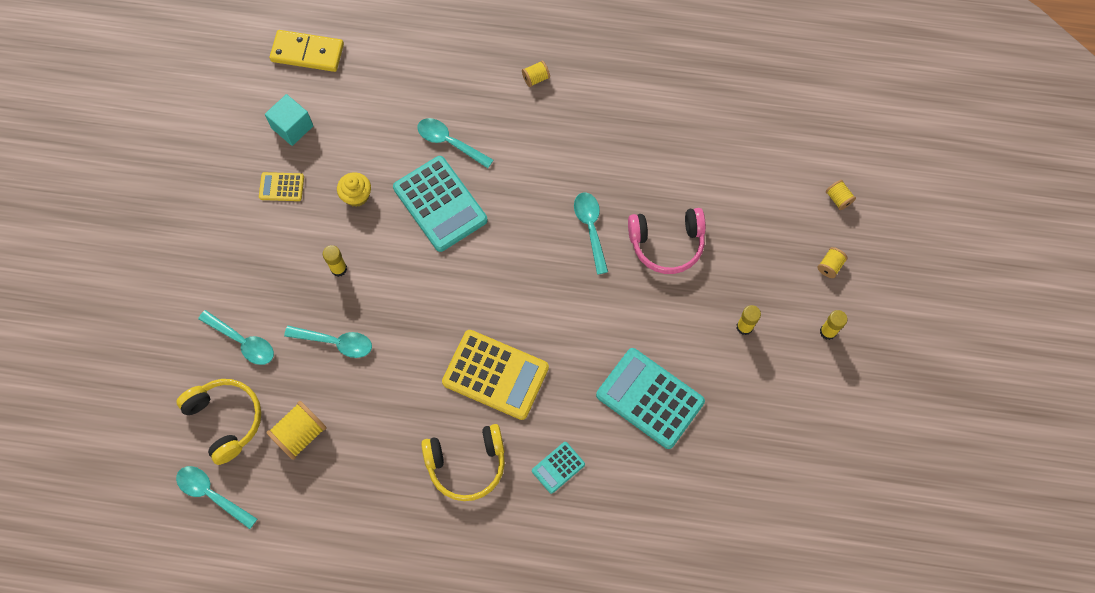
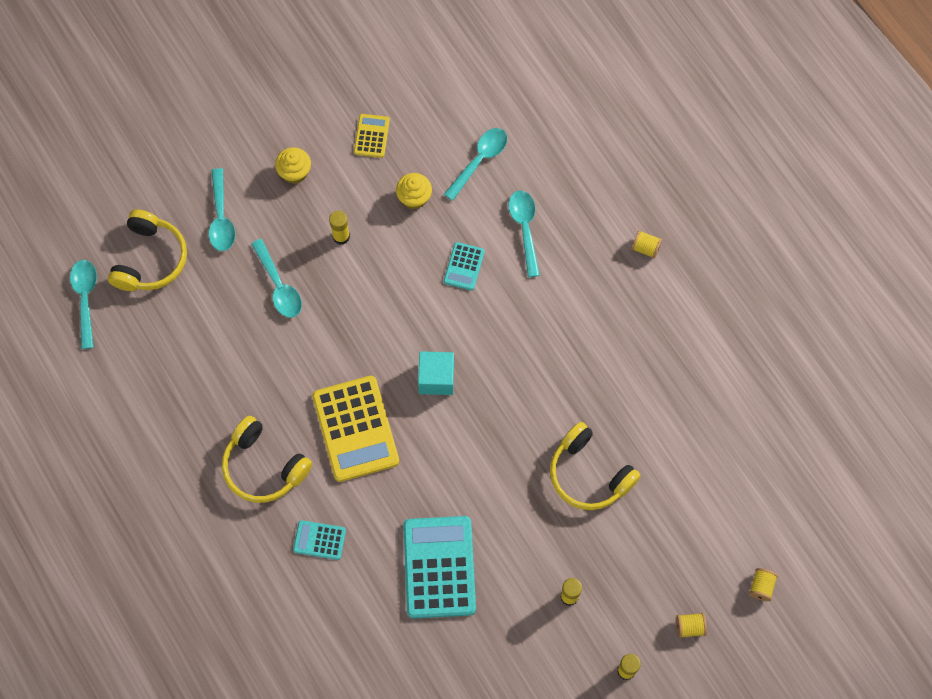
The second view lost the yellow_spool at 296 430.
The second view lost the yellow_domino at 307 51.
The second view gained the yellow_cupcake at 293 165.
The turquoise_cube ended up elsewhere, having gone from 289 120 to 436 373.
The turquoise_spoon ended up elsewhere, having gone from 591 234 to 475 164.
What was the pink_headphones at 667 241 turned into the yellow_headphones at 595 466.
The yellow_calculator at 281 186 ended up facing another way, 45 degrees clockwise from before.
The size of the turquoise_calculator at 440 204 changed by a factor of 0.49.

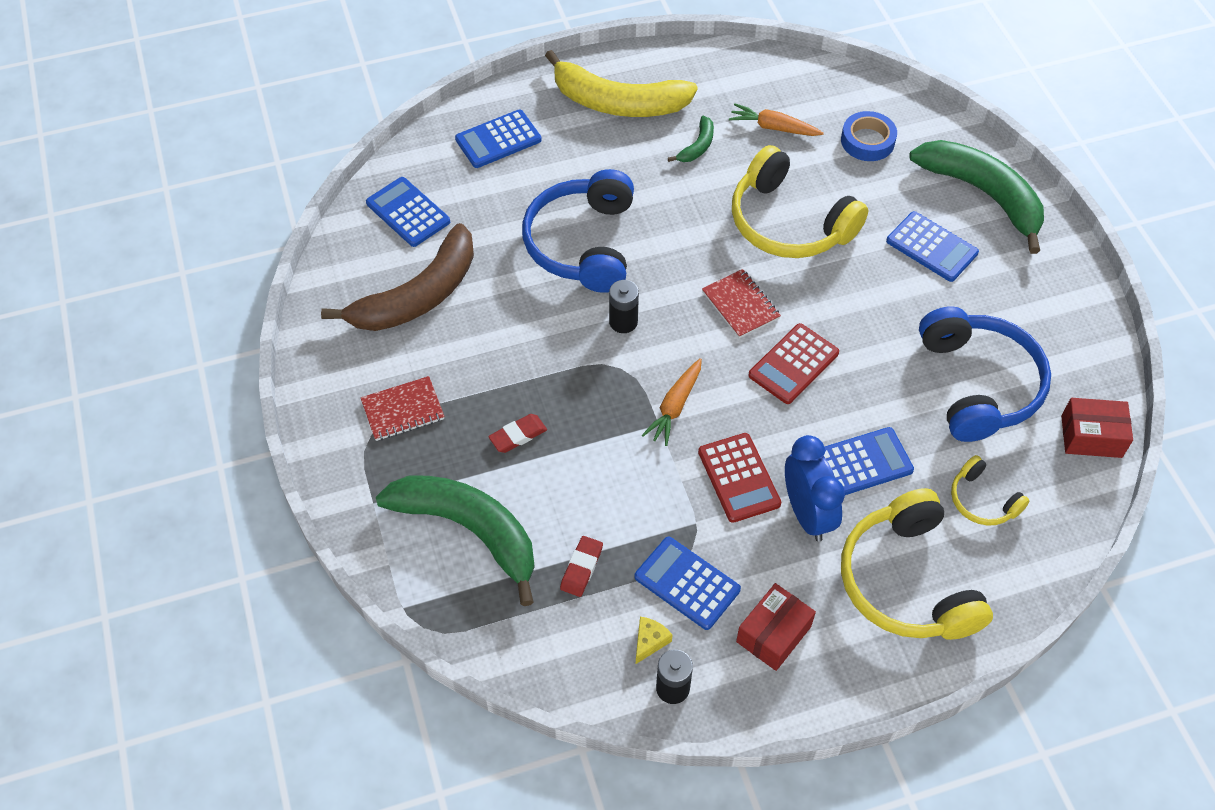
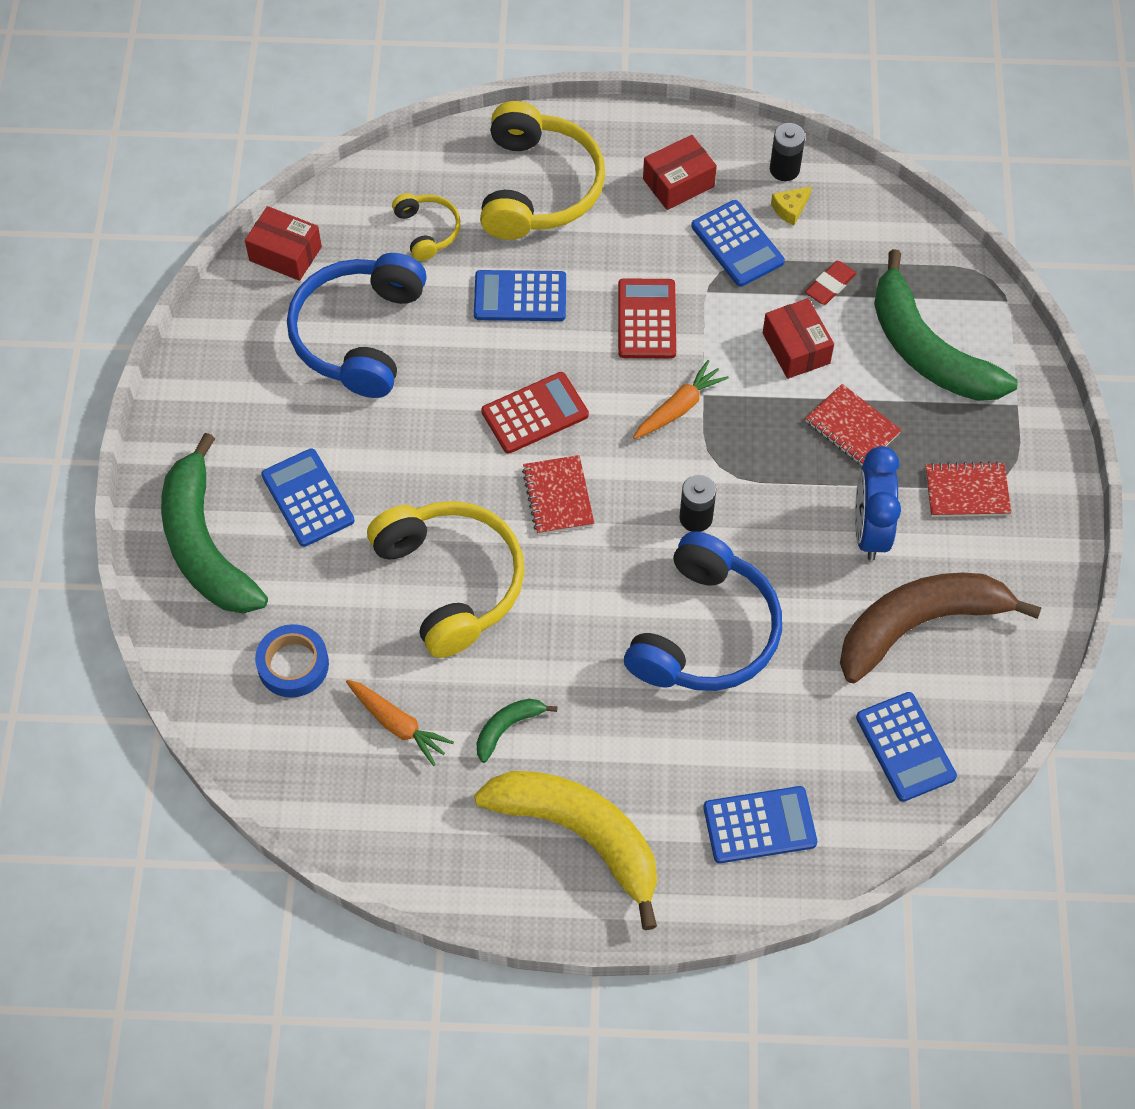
The second view gained the red_box at 798 338.
The blue_clock ended up elsewhere, having gone from 815 488 to 878 503.
Where the red_eraser stood at 517 433, the red_notebook came to stand at 853 425.

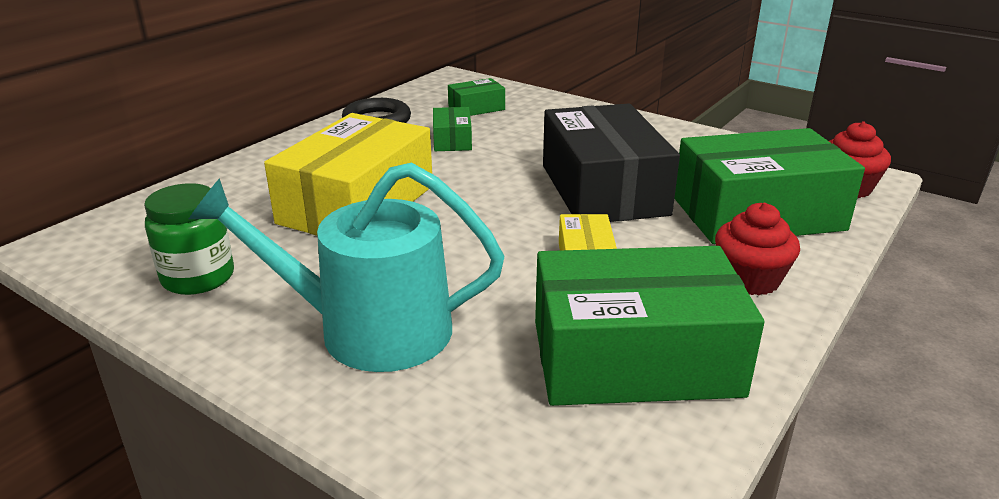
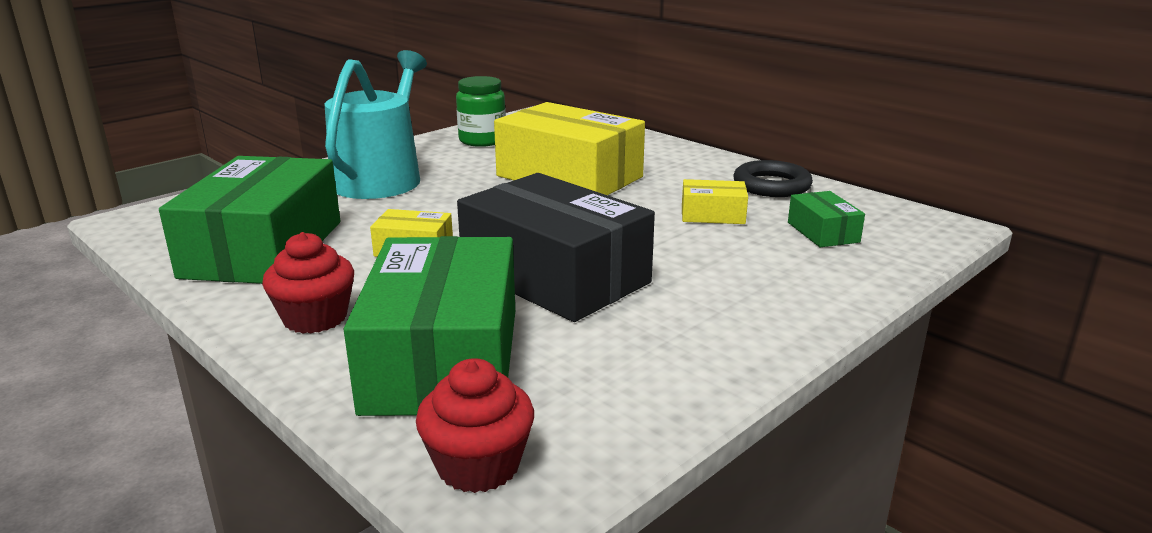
What was the green_box at 452 129 turned into the yellow_box at 715 201.
The black_box at 611 163 ended up facing another way, 45 degrees clockwise from before.

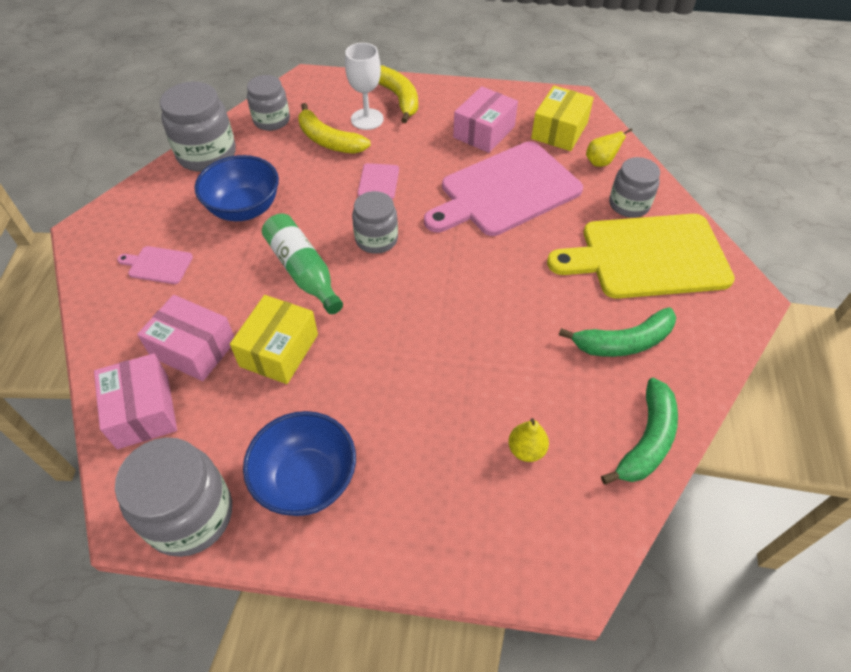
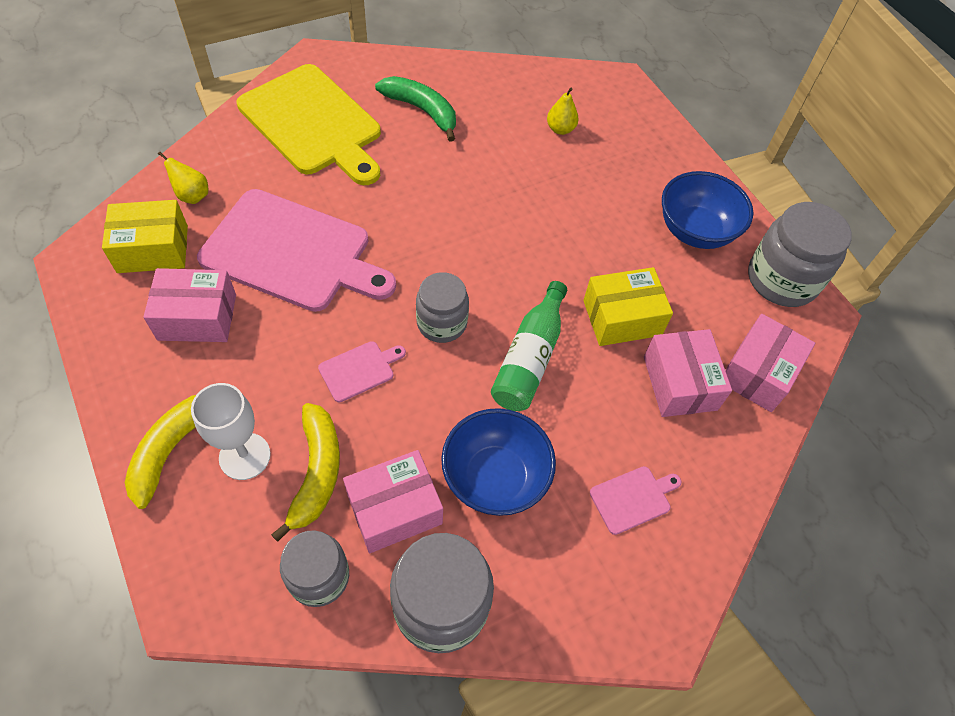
The second view lost the green_banana at 639 431.
The second view lost the grey_jar at 634 187.
The second view gained the pink_box at 393 501.
The pink_cutting_board at 155 265 ended up facing another way, 90 degrees counterclockwise from before.

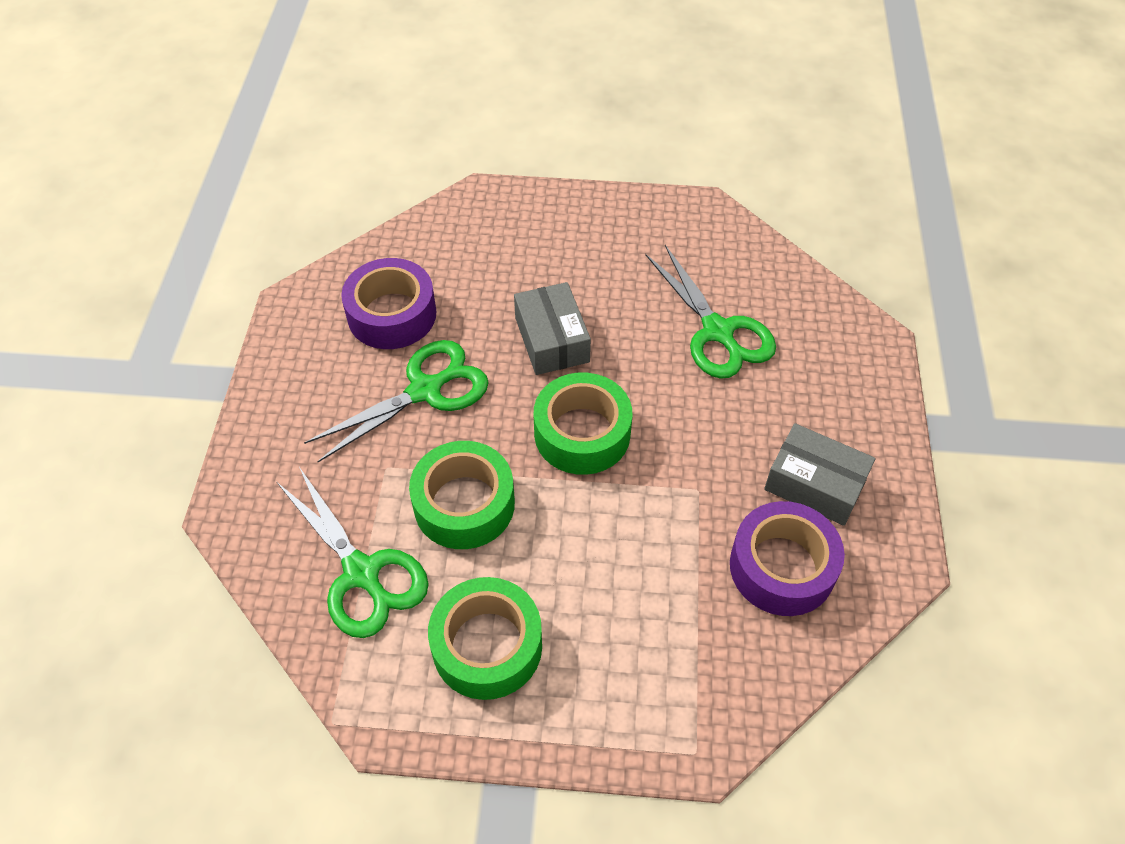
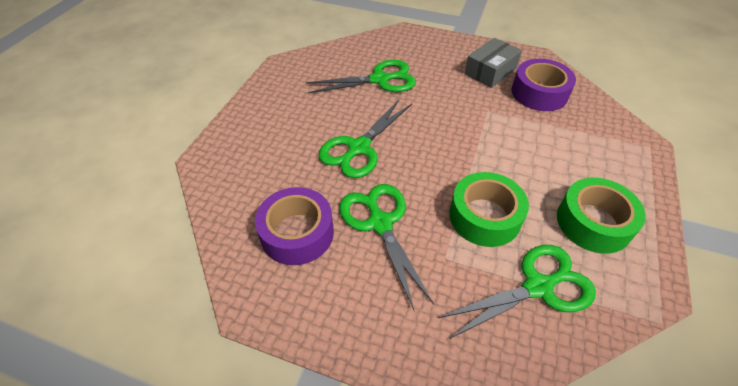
The second view lost the green_tape at 583 423.
Where the grey_box stood at 552 328, the green_scissors came to stand at 365 139.

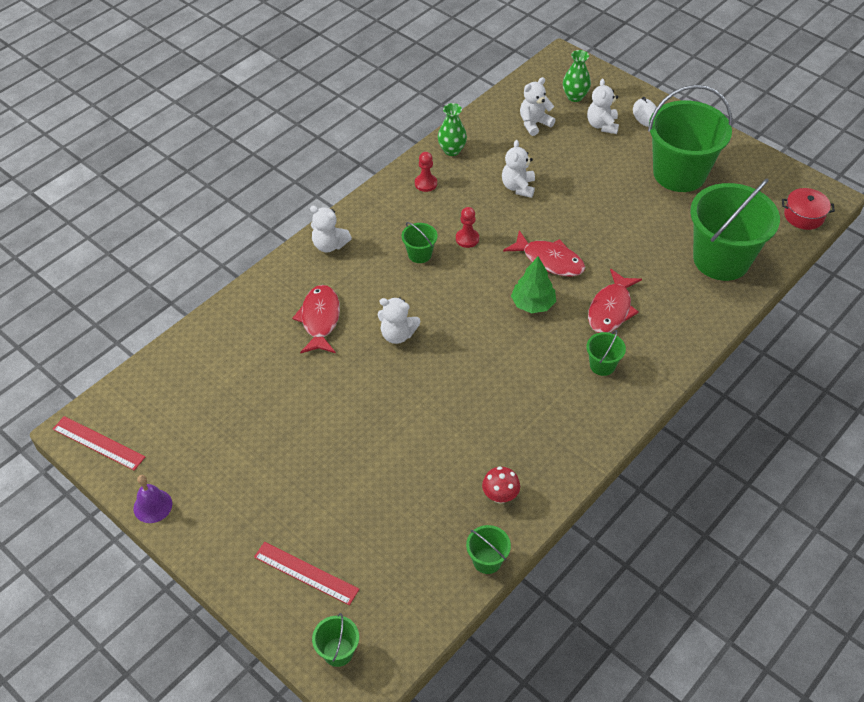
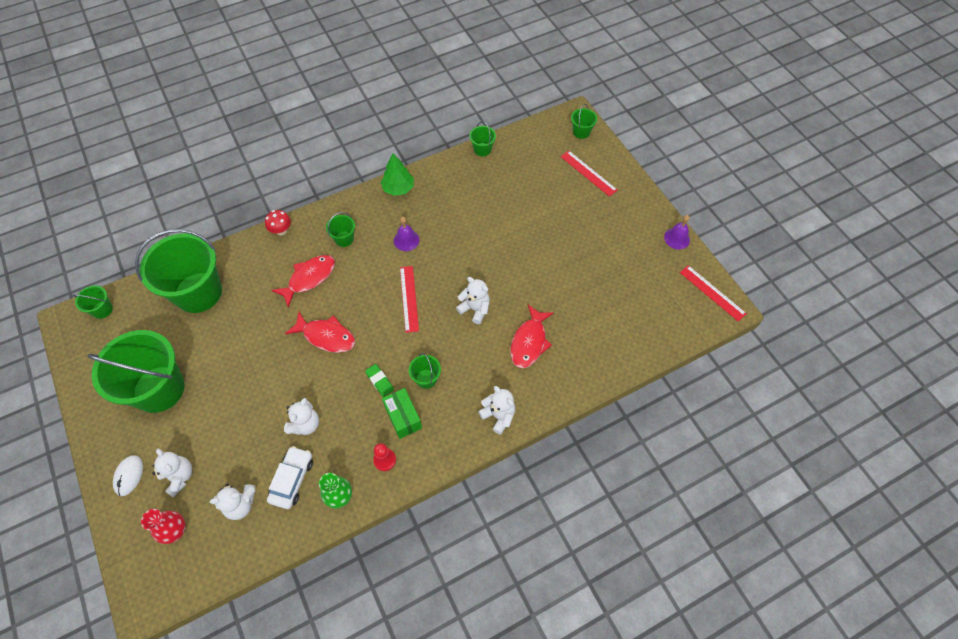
The second view gained the white_car at 290 477.
The second view gained the green_box at 402 413.
The second view gained the purple_bell at 407 234.
The second view gained the red_ruler at 409 299.
The red_mushroom ended up elsewhere, having gone from 501 485 to 278 223.
The green_tree ended up elsewhere, having gone from 533 285 to 397 174.
Where the red_pawn stood at 467 227, the green_eraser came to stand at 379 380.
Where the red_pot stood at 808 209, the green_bucket came to stand at 93 302.
What was the green_vase at 577 76 turned into the red_vase at 163 526.
The red_fish at 544 253 ended up facing another way, 150 degrees clockwise from before.
The white_teddy_bear at 603 106 ended up facing another way, 60 degrees counterclockwise from before.

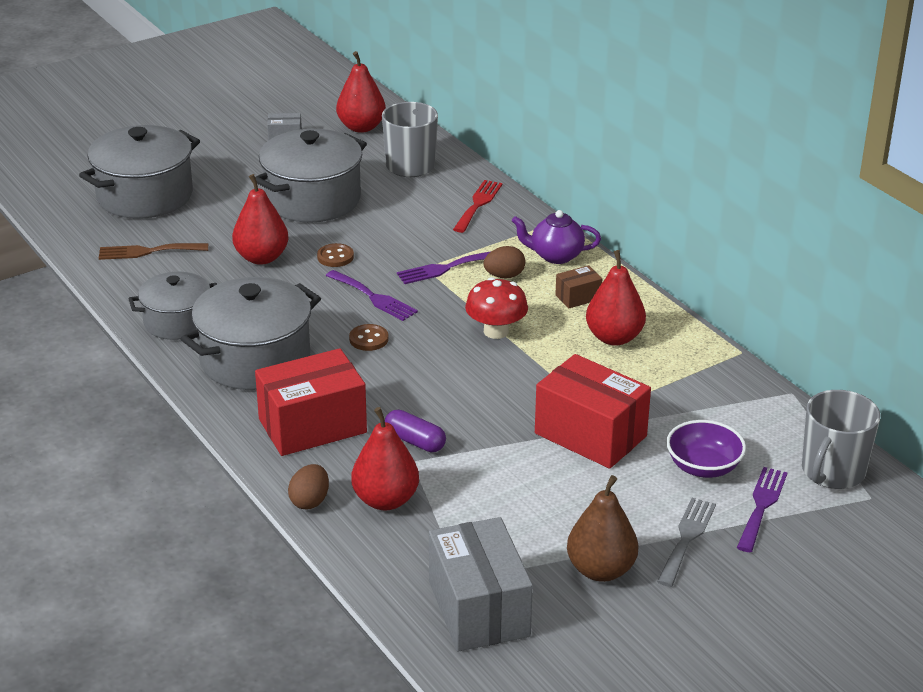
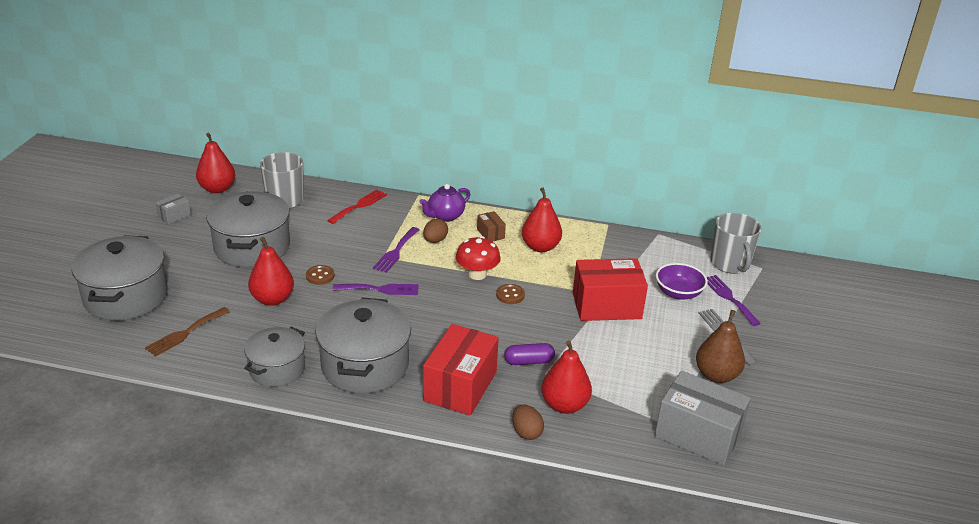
The brown_button ended up elsewhere, having gone from 369 337 to 510 294.
The red_fork at 477 206 ended up facing another way, 60 degrees clockwise from before.
The brown_box at 578 286 ended up facing another way, 45 degrees counterclockwise from before.

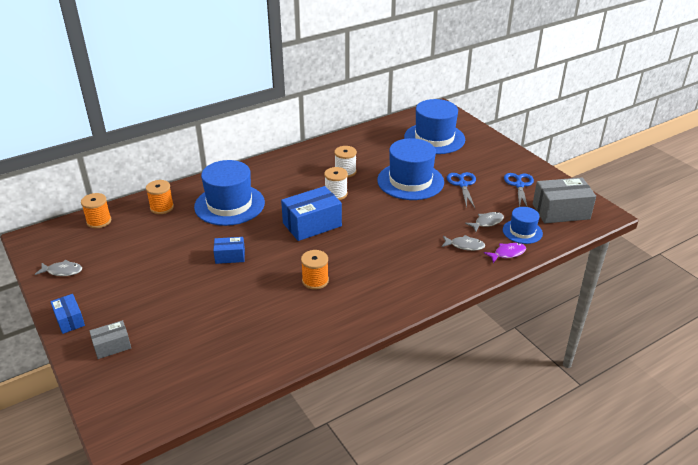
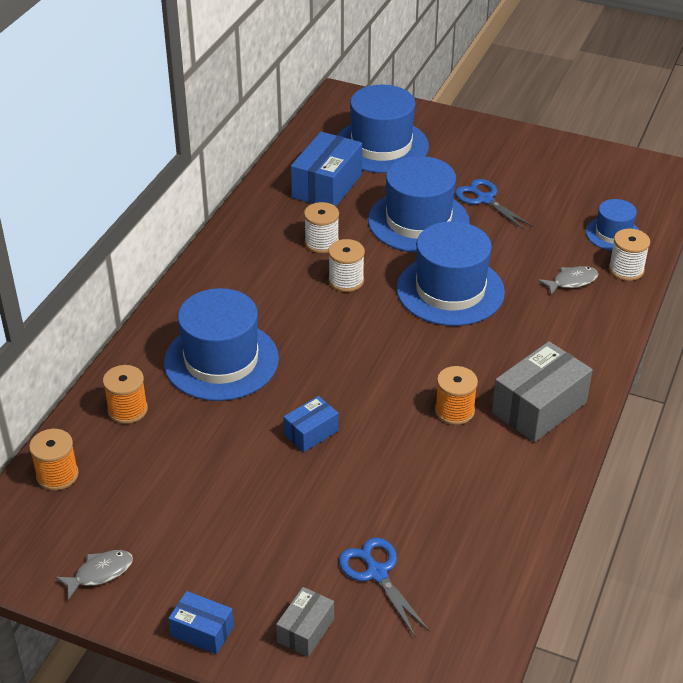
The second view lost the grey_fish at 484 222.
The second view gained the blue_hat at 451 274.
The blue_box ended up elsewhere, having gone from 311 213 to 326 169.
The blue_scissors ended up elsewhere, having gone from 519 190 to 384 587.
The grey_box ended up elsewhere, having gone from 564 200 to 542 391.
Where the purple_fish stood at 505 253, the white_spool came to stand at 629 255.

